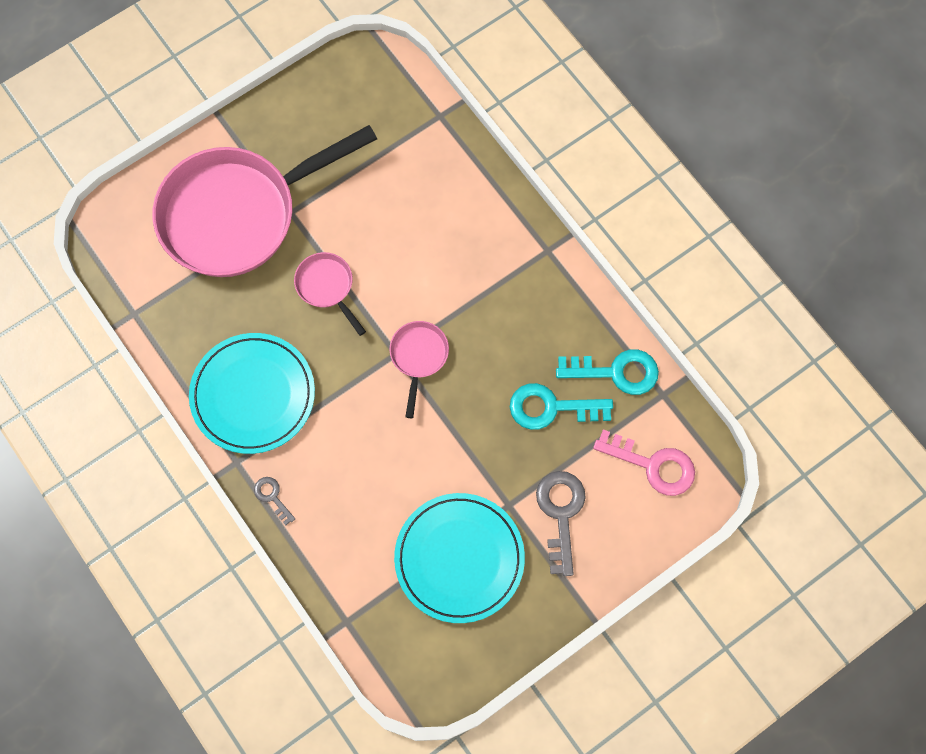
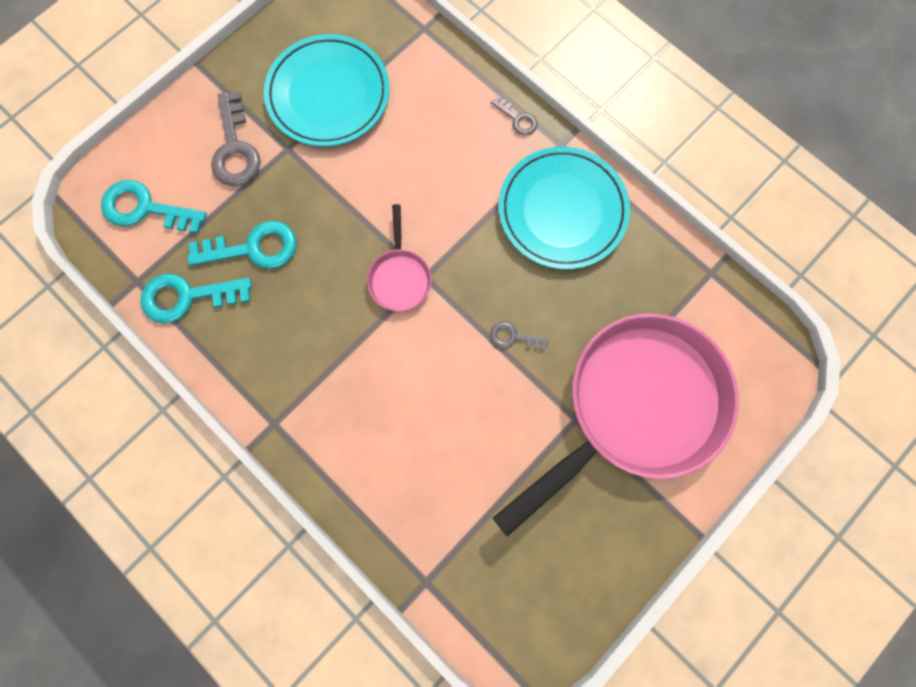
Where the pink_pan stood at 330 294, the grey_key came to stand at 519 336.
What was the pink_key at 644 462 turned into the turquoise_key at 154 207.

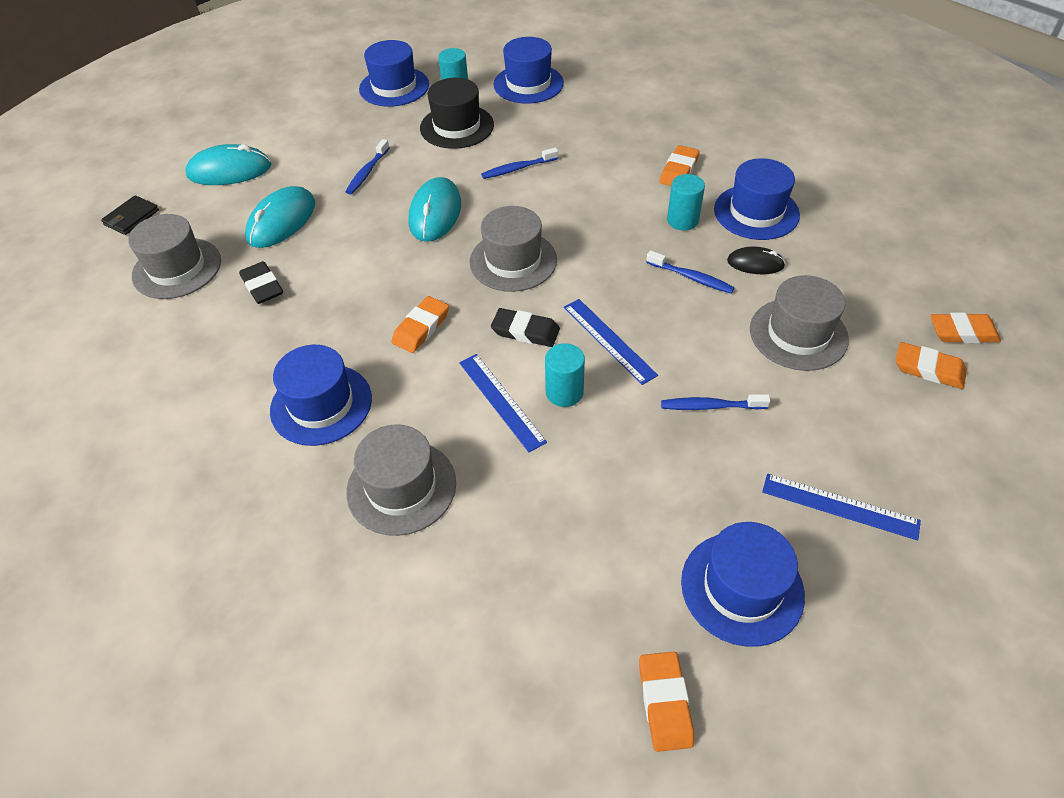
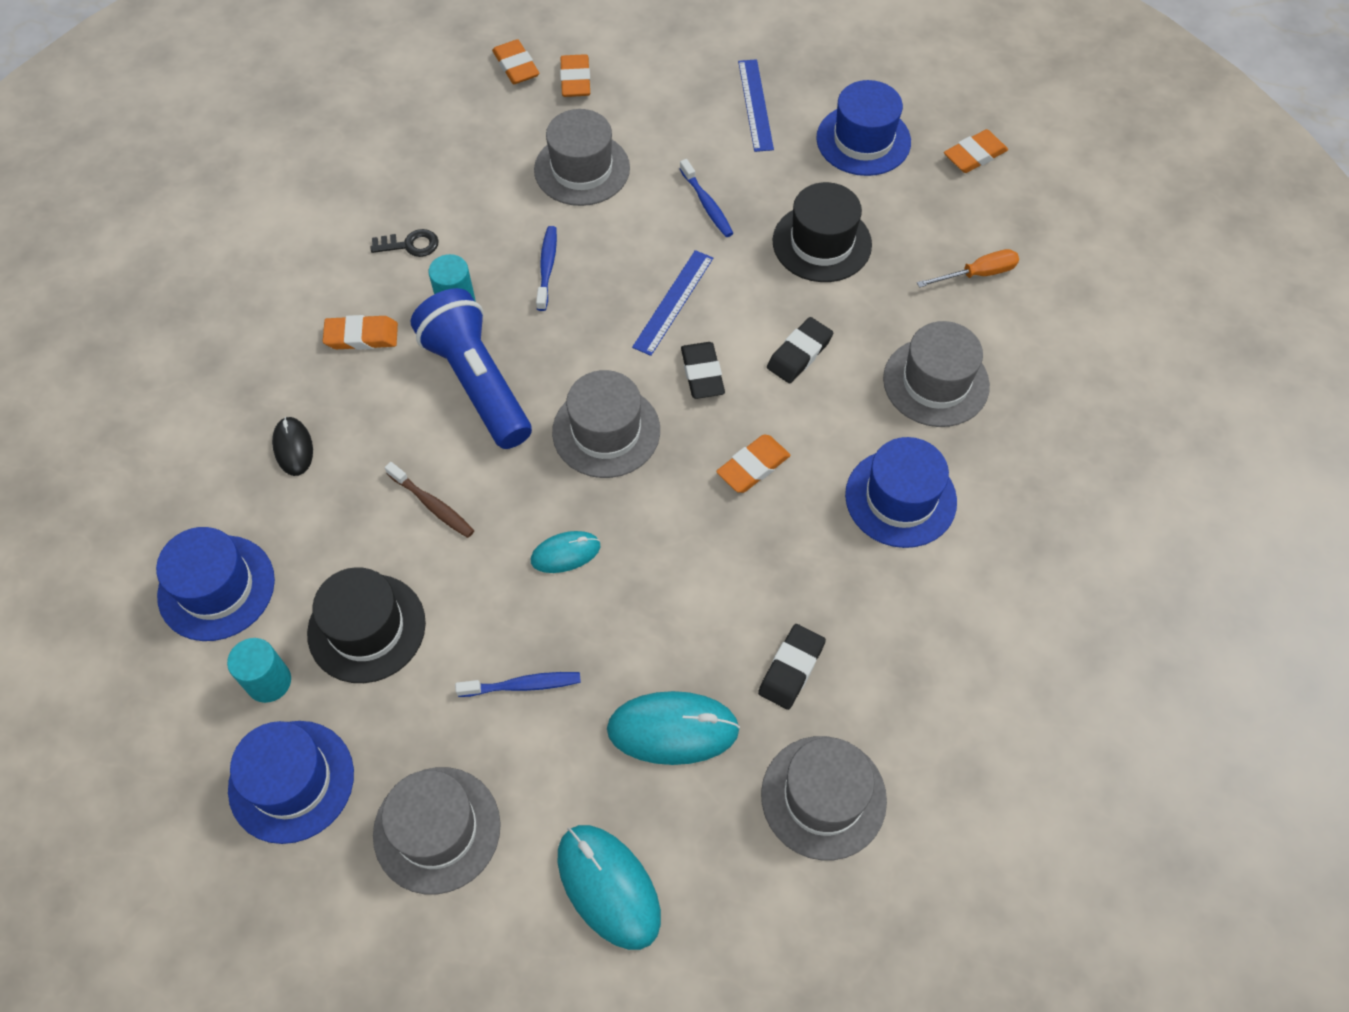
The second view lost the black_wallet at 130 215.
The second view lost the turquoise_cylinder at 565 375.
The second view gained the grey_hat at 437 830.
The second view gained the blue_flashlight at 471 368.
The second view gained the black_hat at 822 232.
The second view gained the orange_screwdriver at 968 268.
The black_mouse ended up elsewhere, having gone from 756 260 to 292 446.
Where the blue_ruler stood at 503 403, the black_eraser came to stand at 800 350.
Where the blue_hat stood at 757 199, the black_key came to stand at 405 243.
What was the blue_toothbrush at 519 163 turned into the brown_toothbrush at 429 500.
The orange_eraser at 420 324 ended up facing another way, 45 degrees counterclockwise from before.
The size of the turquoise_mouse at 434 209 changed by a factor of 0.58.

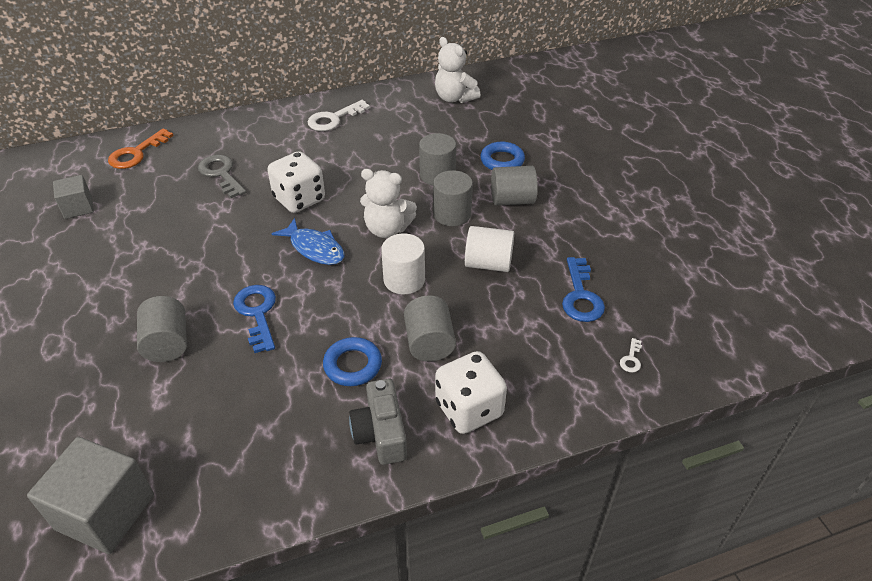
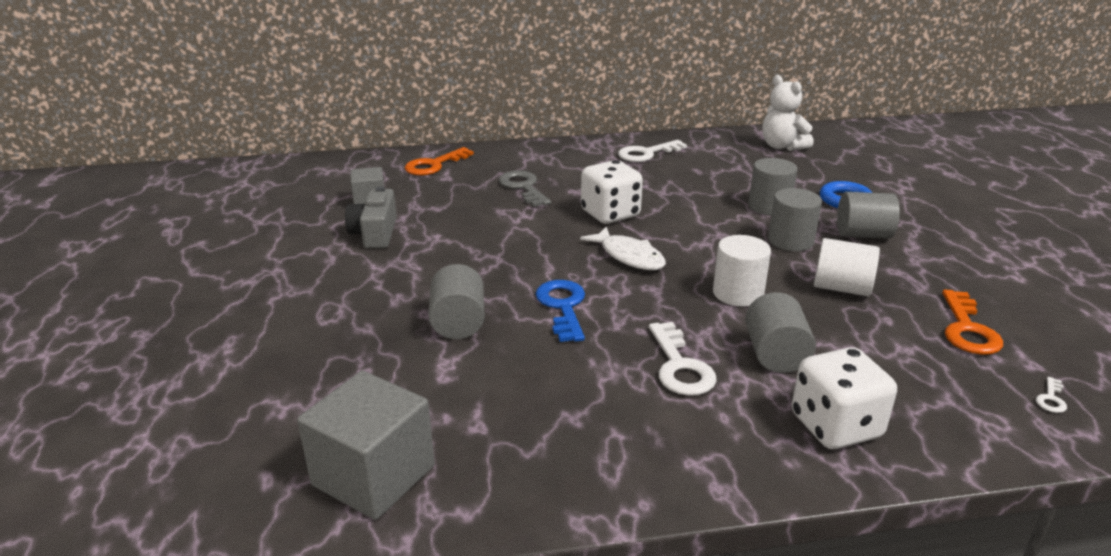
The second view lost the white_teddy_bear at 388 203.
The grey_camera ended up elsewhere, having gone from 378 422 to 371 217.
Where the blue_ring stood at 352 361, the white_key came to stand at 683 359.
What was the blue_fish at 308 241 turned into the white_fish at 623 248.
What was the blue_key at 583 289 turned into the orange_key at 972 322.

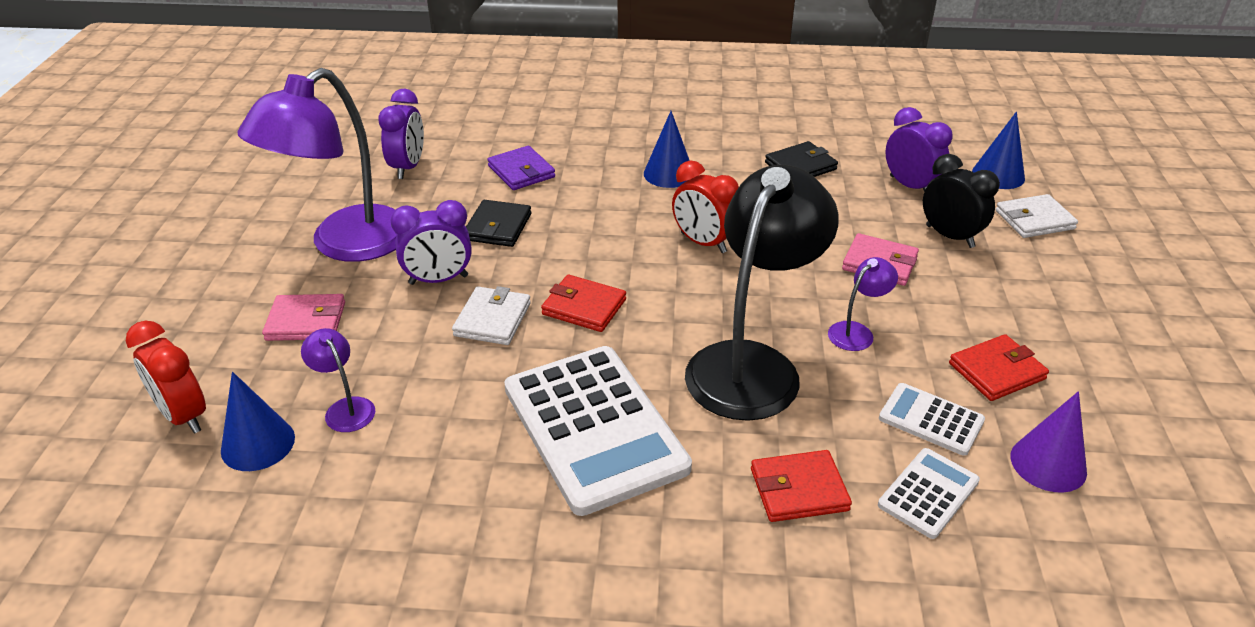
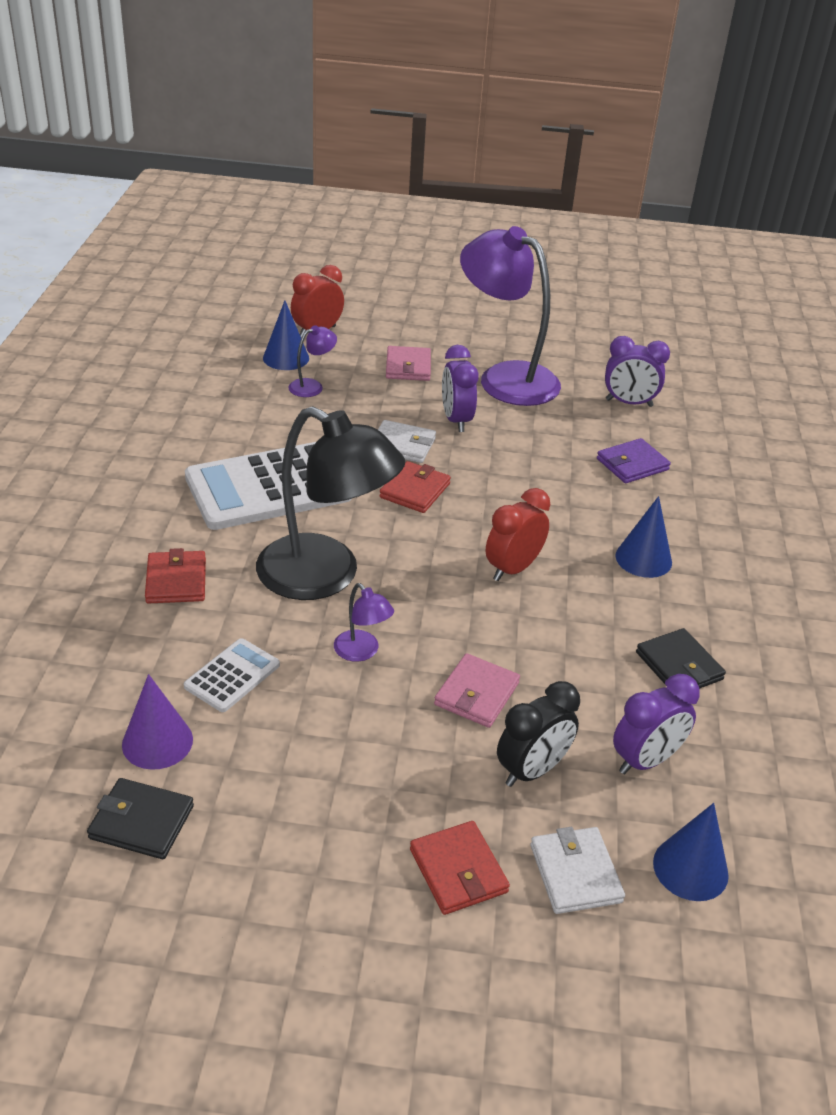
The second view lost the white_calculator at 929 493.
The black_wallet ended up elsewhere, having gone from 498 223 to 140 818.
The red_wallet ended up elsewhere, having gone from 999 367 to 460 868.

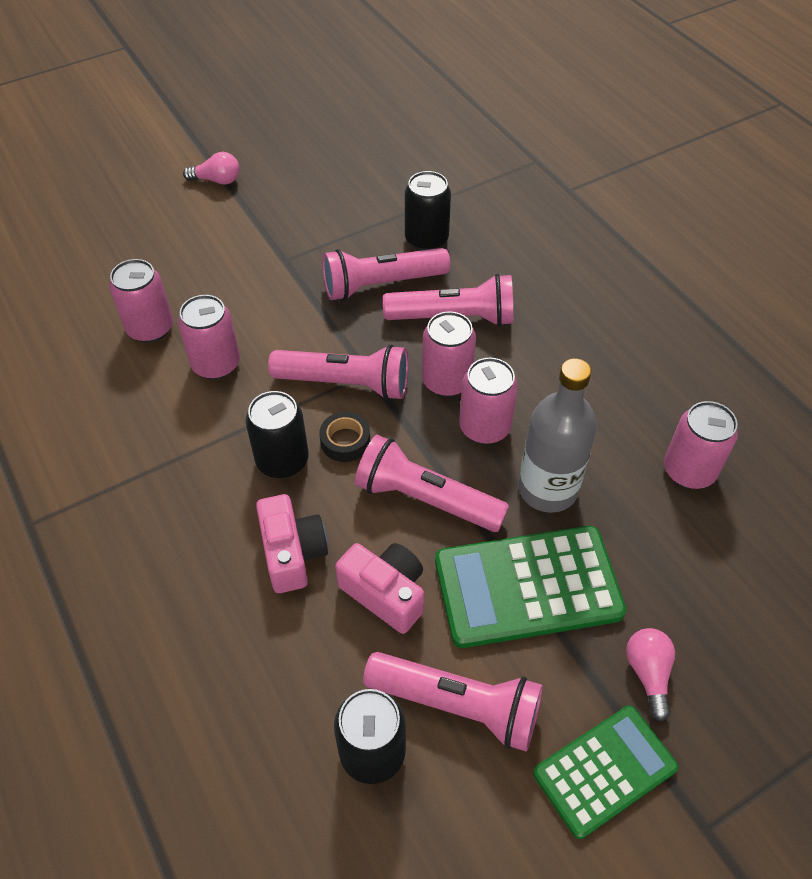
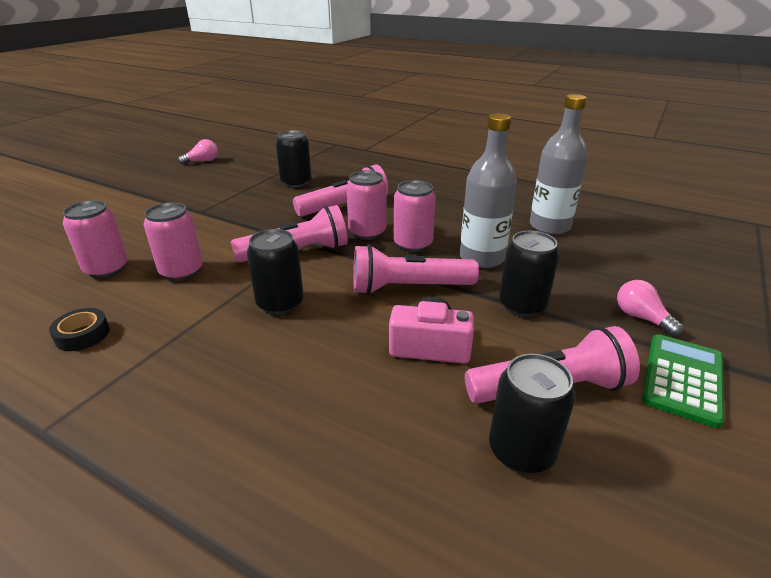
The second view lost the pink_camera at 292 543.
The second view lost the pink_flashlight at 386 274.
The pink_light_bulb ended up elsewhere, having gone from 211 168 to 198 152.
The black_tape ended up elsewhere, having gone from 344 437 to 79 329.
Where the green_calculator stood at 530 587, the black_can came to stand at 529 274.
Where the pink_can stood at 701 445, the grey_bottle came to stand at 559 164.

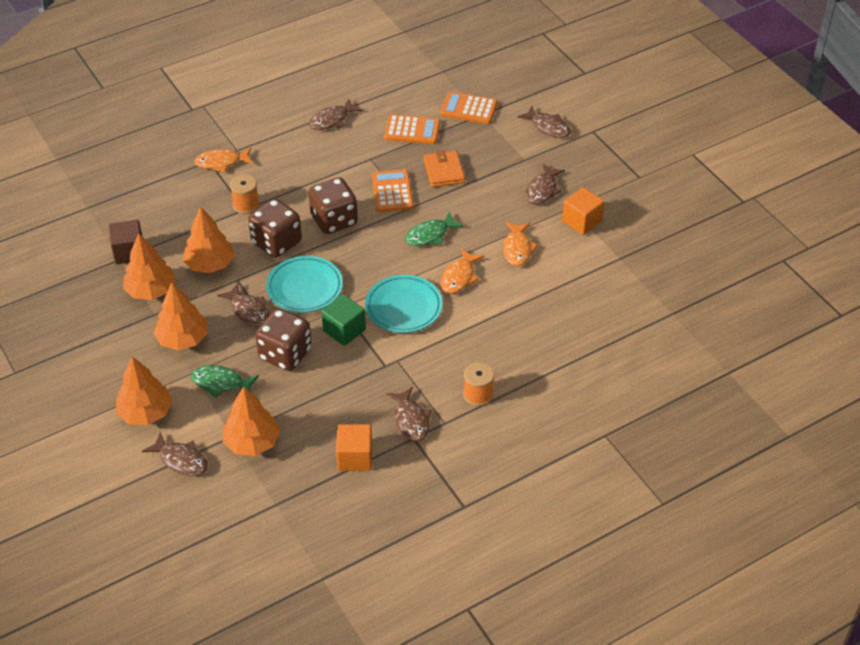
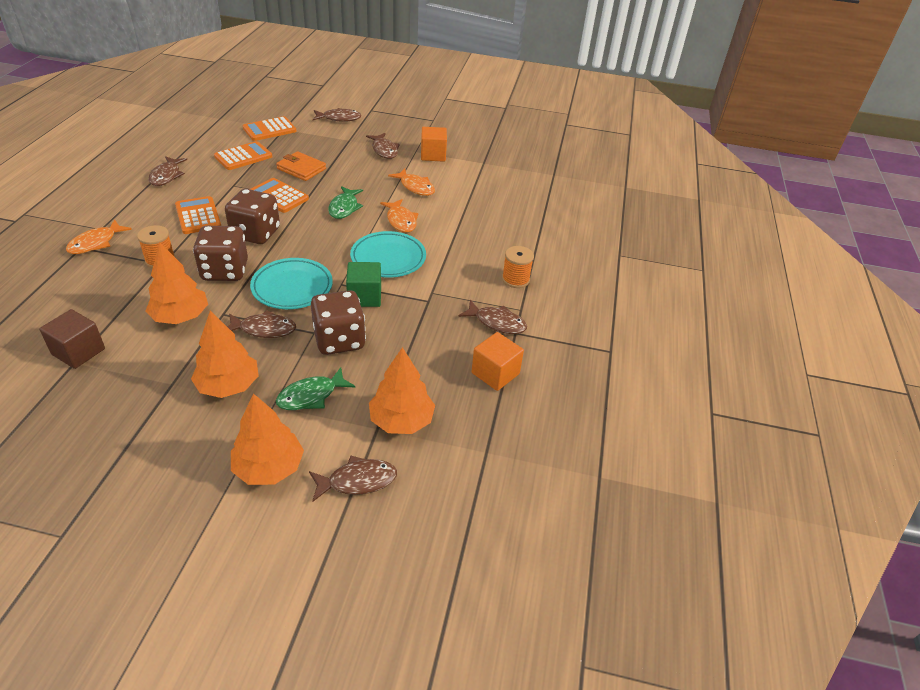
The second view lost the orange_tree at 149 266.
The second view gained the orange_calculator at 198 215.

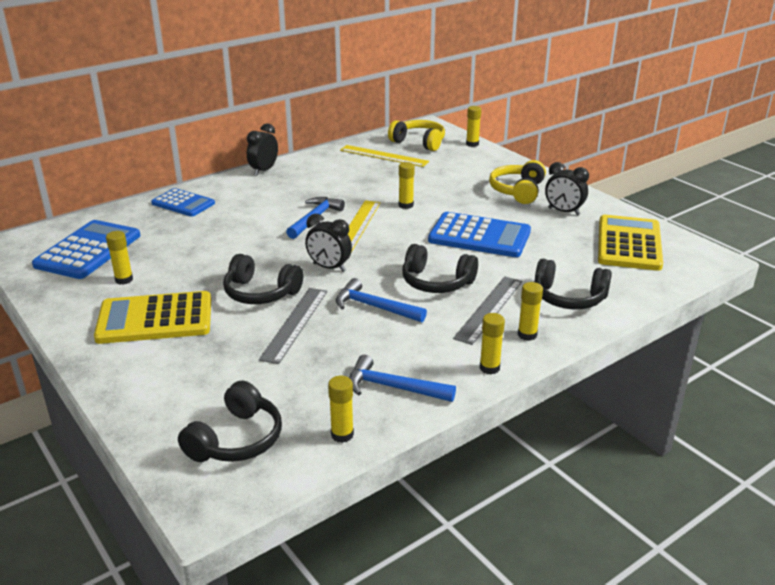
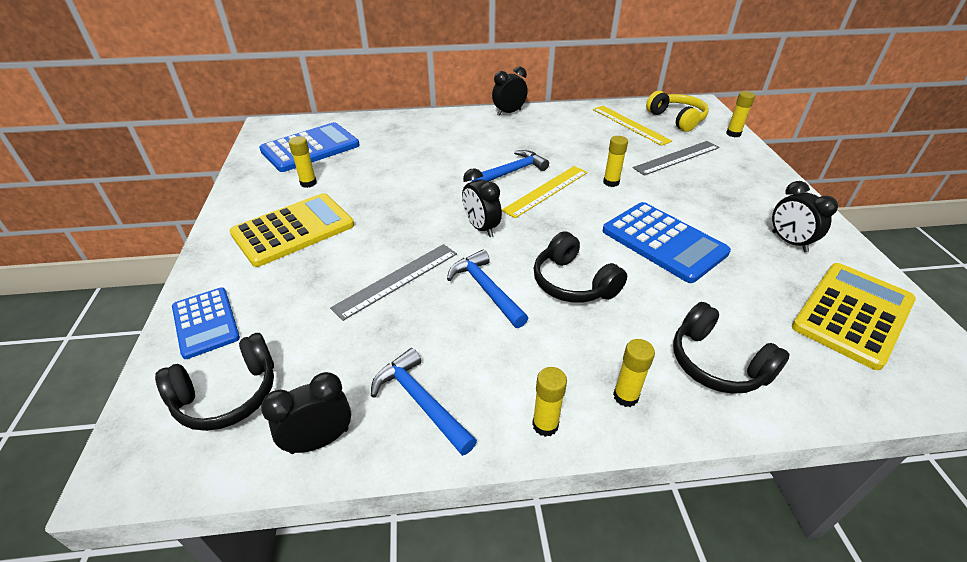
The second view lost the black_headphones at 263 279.
The second view lost the yellow_headphones at 517 182.
The blue_calculator ended up elsewhere, having gone from 183 202 to 206 323.
The grey_ruler ended up elsewhere, having gone from 487 310 to 676 158.
Where the yellow_glue_stick stood at 341 409, the black_clock came to stand at 306 413.
The yellow_calculator at 152 317 ended up facing another way, 120 degrees clockwise from before.

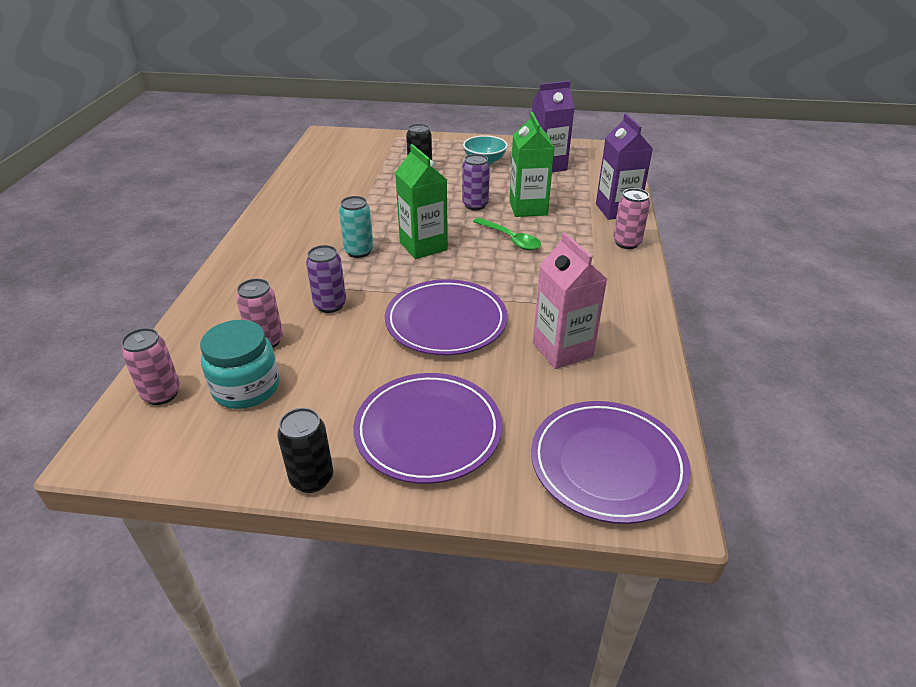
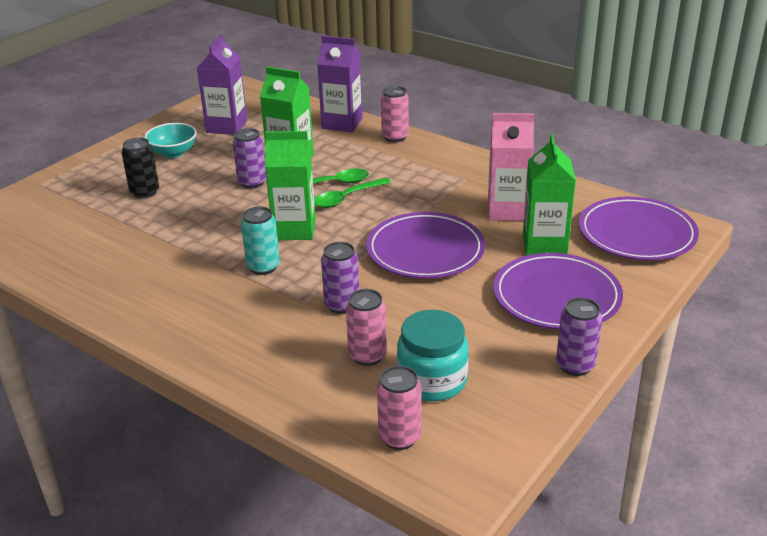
The second view gained the green_spoon at 352 193.
The second view gained the green_carton at 549 195.
What was the black_can at 305 450 turned into the purple_can at 579 336.

